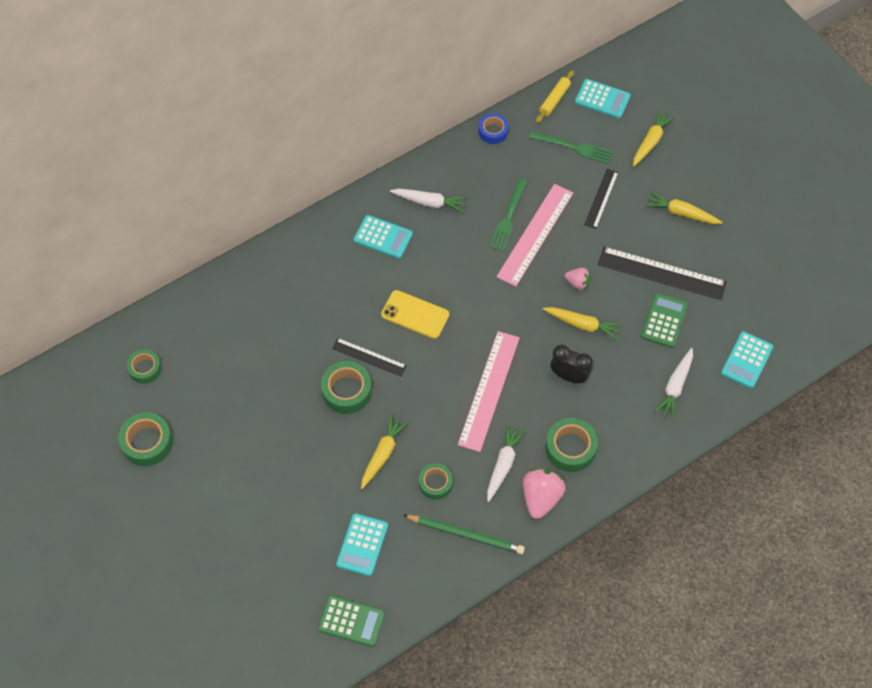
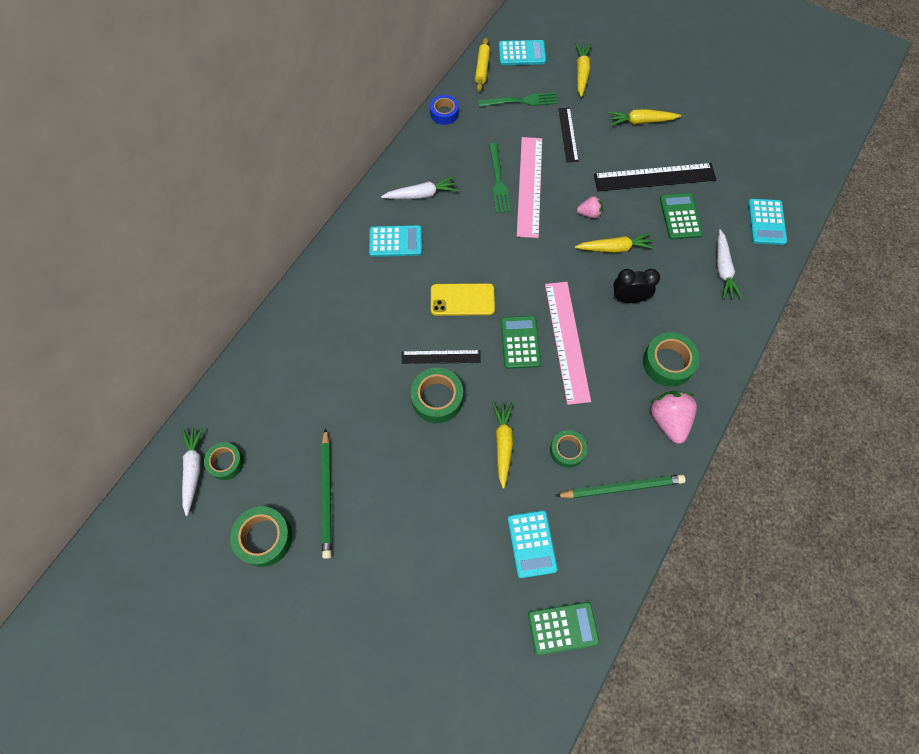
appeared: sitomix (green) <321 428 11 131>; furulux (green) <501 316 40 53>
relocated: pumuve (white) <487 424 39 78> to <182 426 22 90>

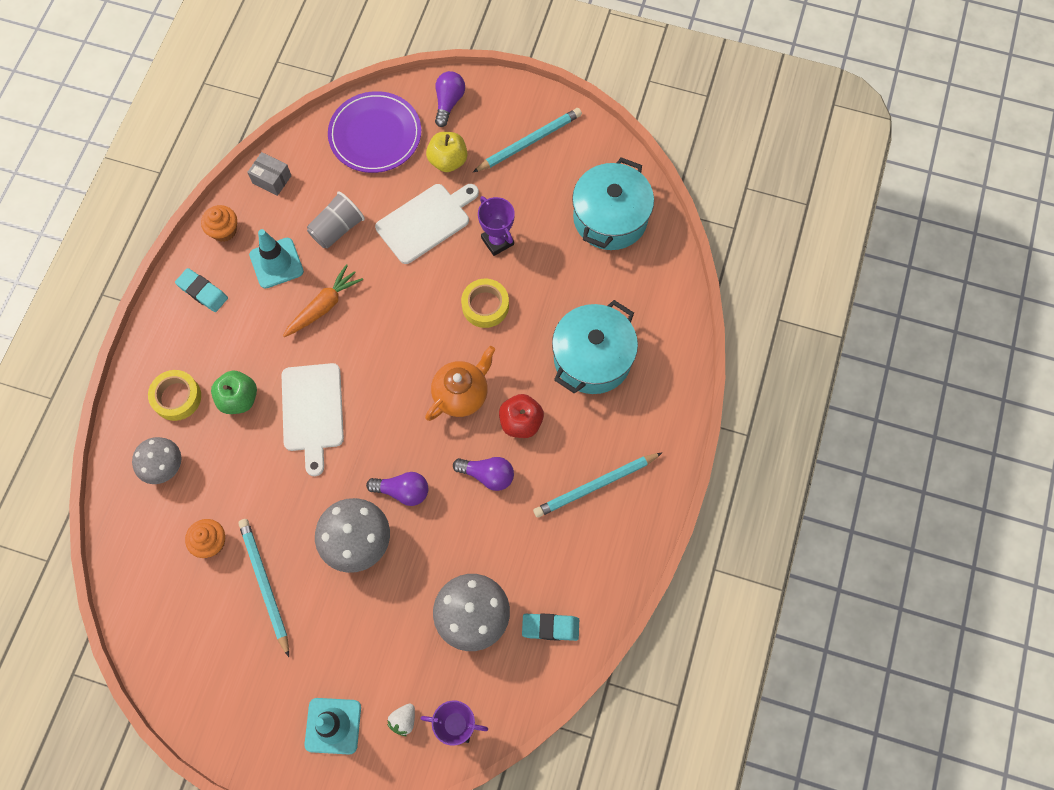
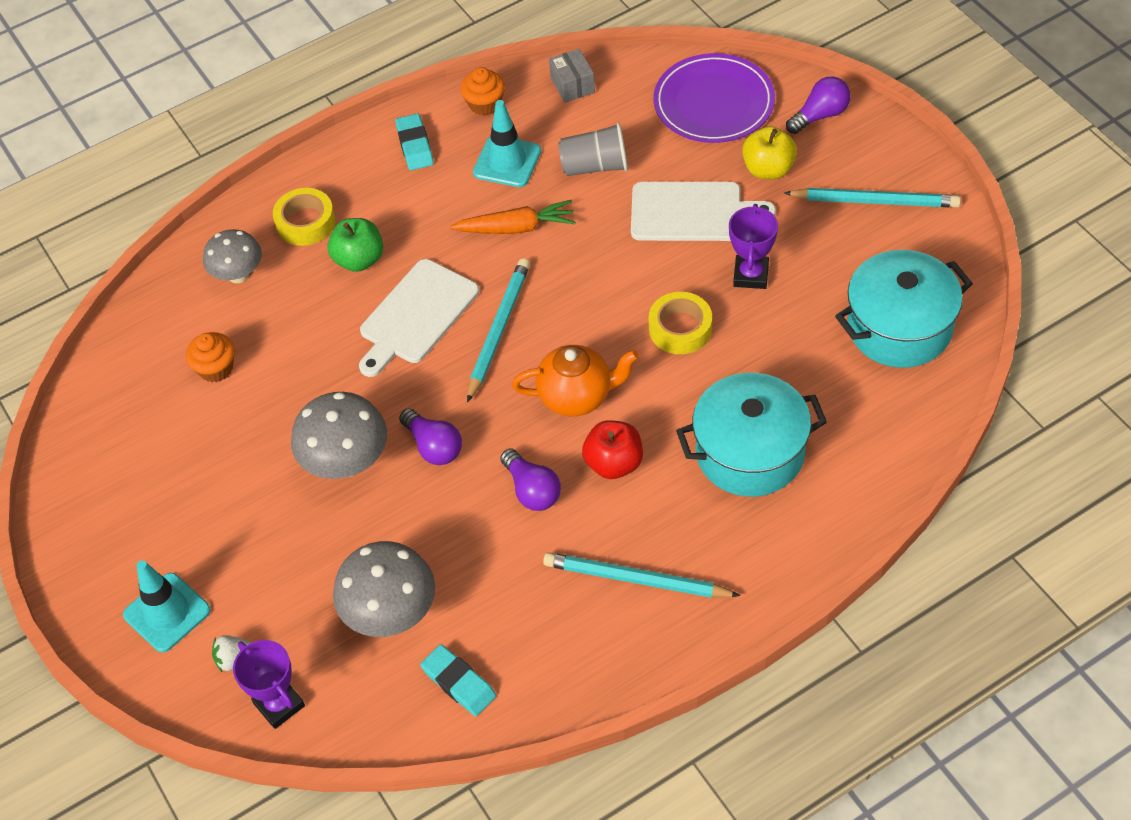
relocated: sitomix (turquoise) <238 519 51 138> to <467 258 63 145>

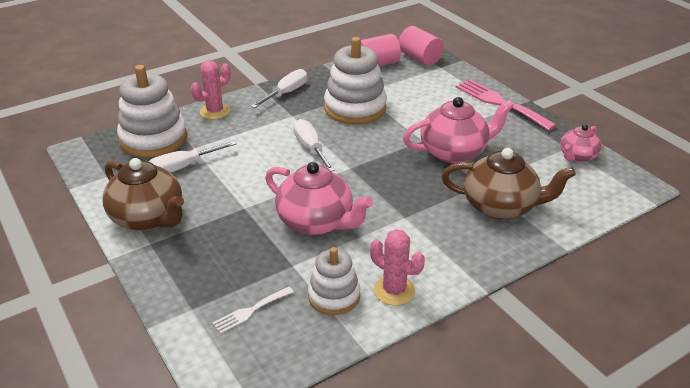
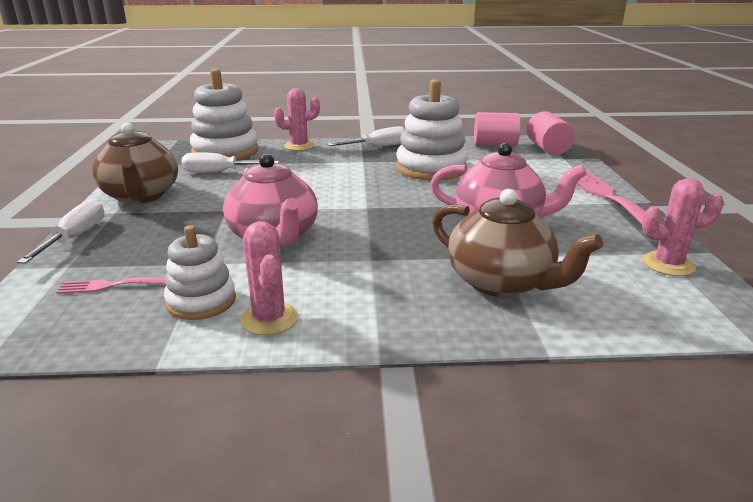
relocated: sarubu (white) <293 119 42 52> to <17 199 88 65>
exchanged: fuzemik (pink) <560 125 41 37> to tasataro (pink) <642 178 82 98>
colour: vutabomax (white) <212 287 82 47> to vutabomax (pink) <56 277 109 17>

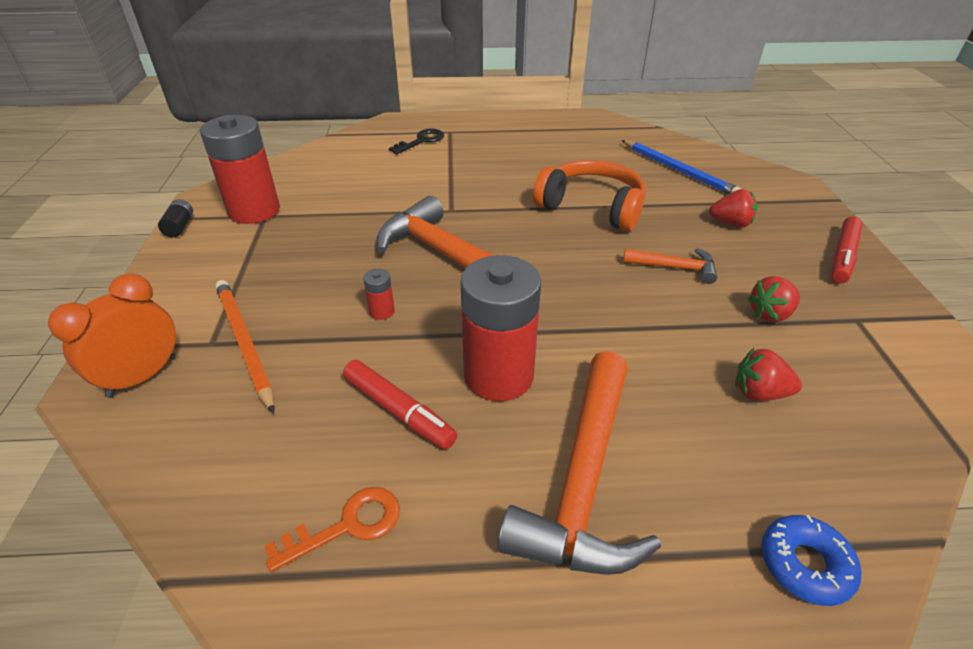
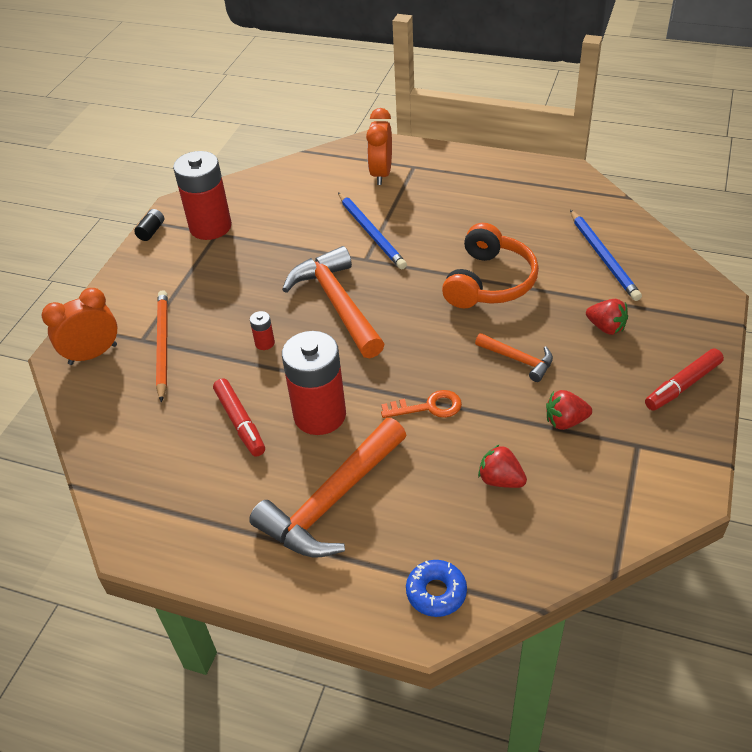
appeared: sitomix (blue) <338 192 69 77>
relocated: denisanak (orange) <265 487 135 85> to <381 390 81 28>
exchanged: denisanak (black) <389 128 55 27> to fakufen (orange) <366 108 26 77>
spun: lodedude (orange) <533 160 113 71> = <442 223 97 85> 60 degrees clockwise

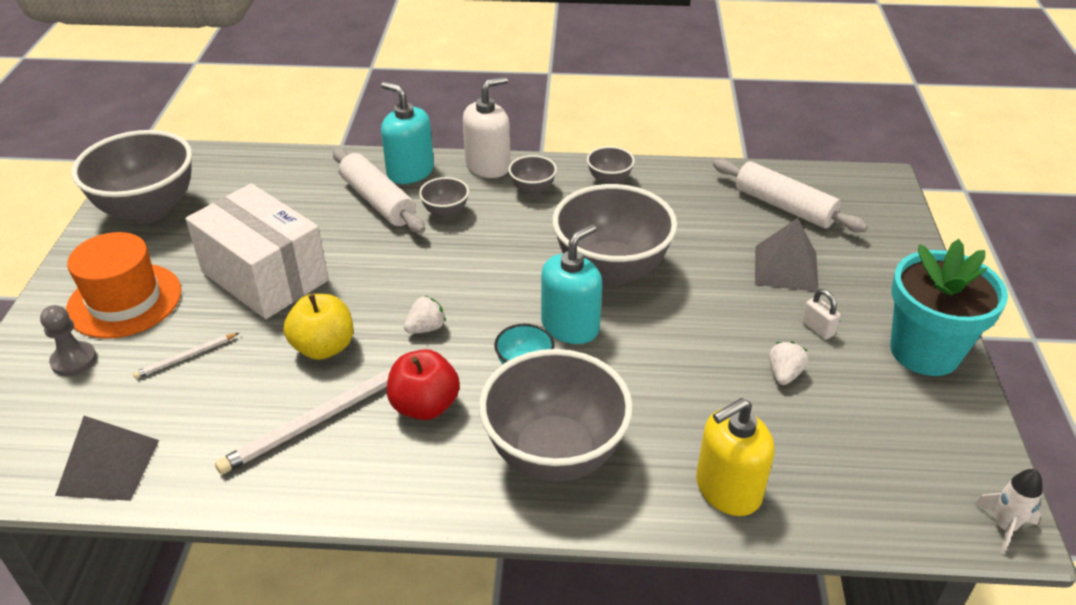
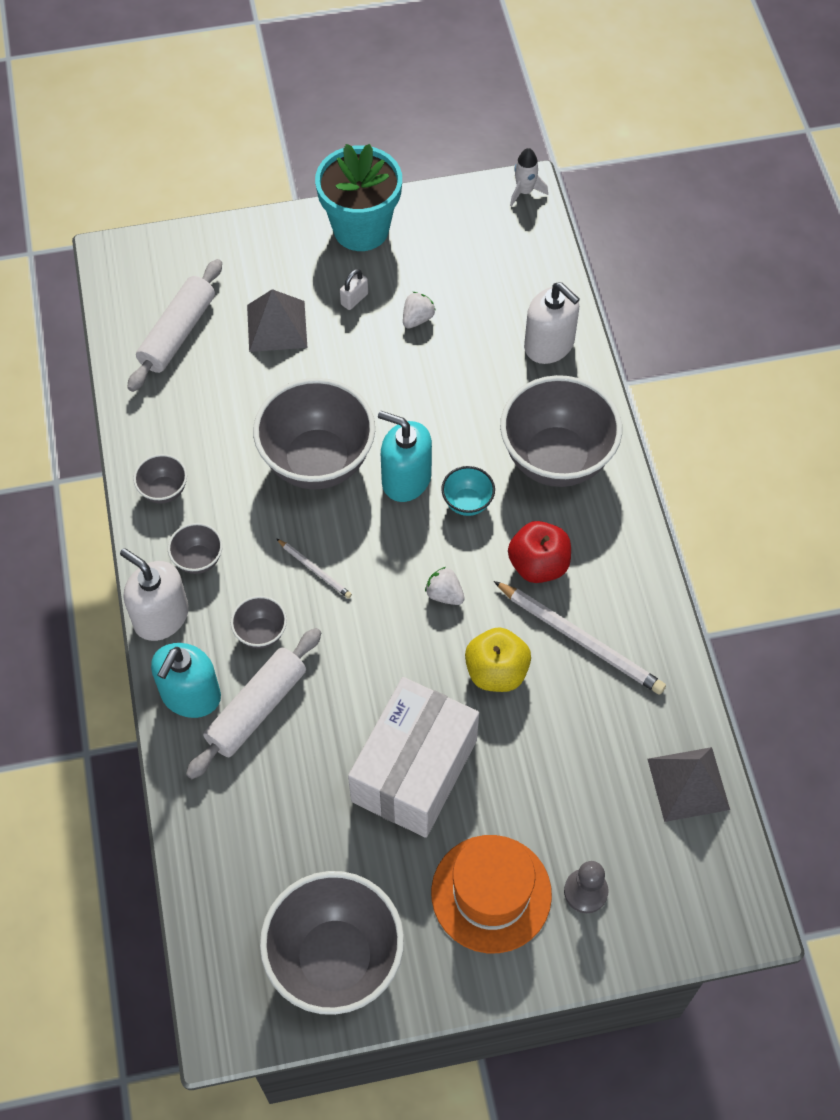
relocated: sitomix (white) <133 333 106 46> to <276 538 76 61>
colour: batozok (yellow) <696 398 79 118> to batozok (white) <524 282 56 82>
spun: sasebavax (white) <769 341 39 44> = <403 292 33 37> 120 degrees clockwise

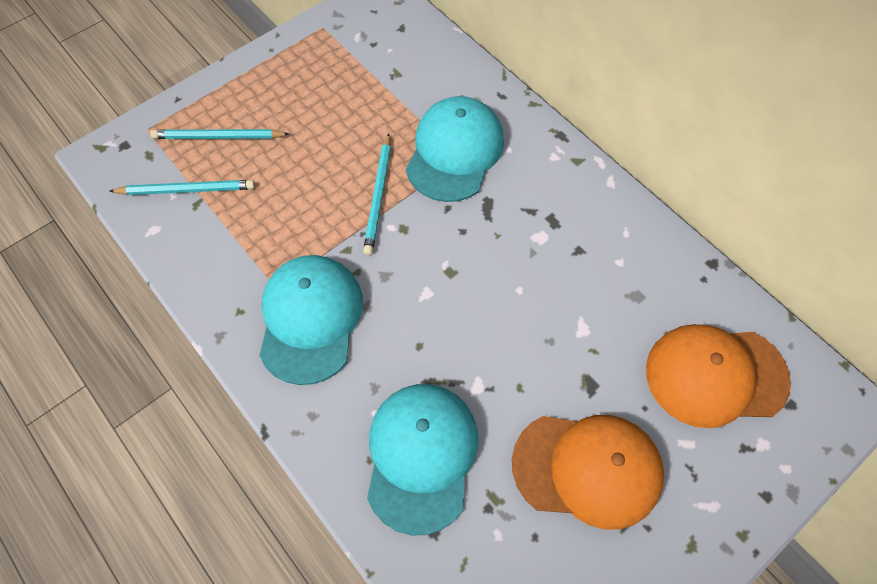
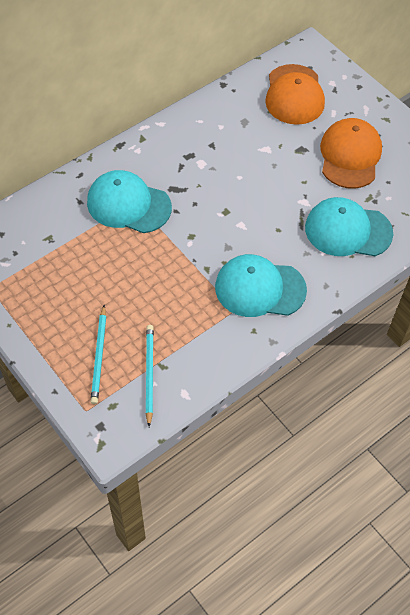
missing: sitomix (turquoise) <363 133 28 122>

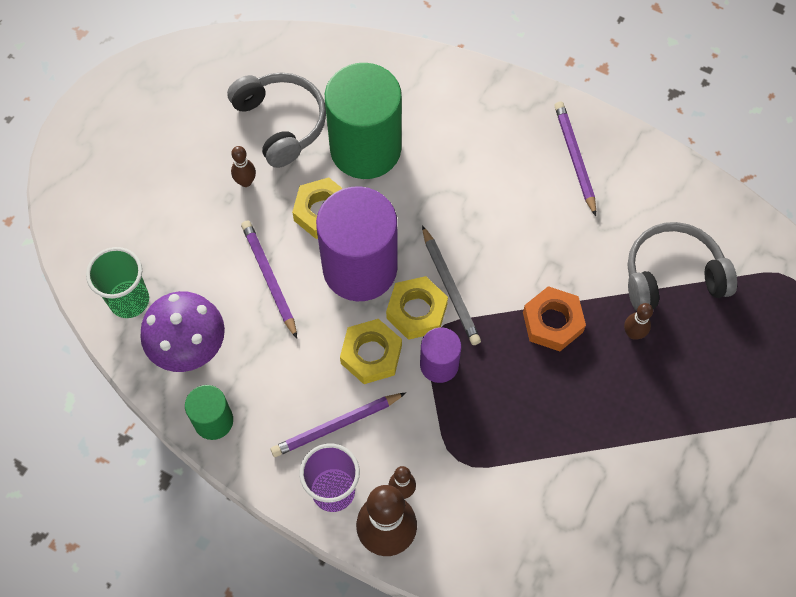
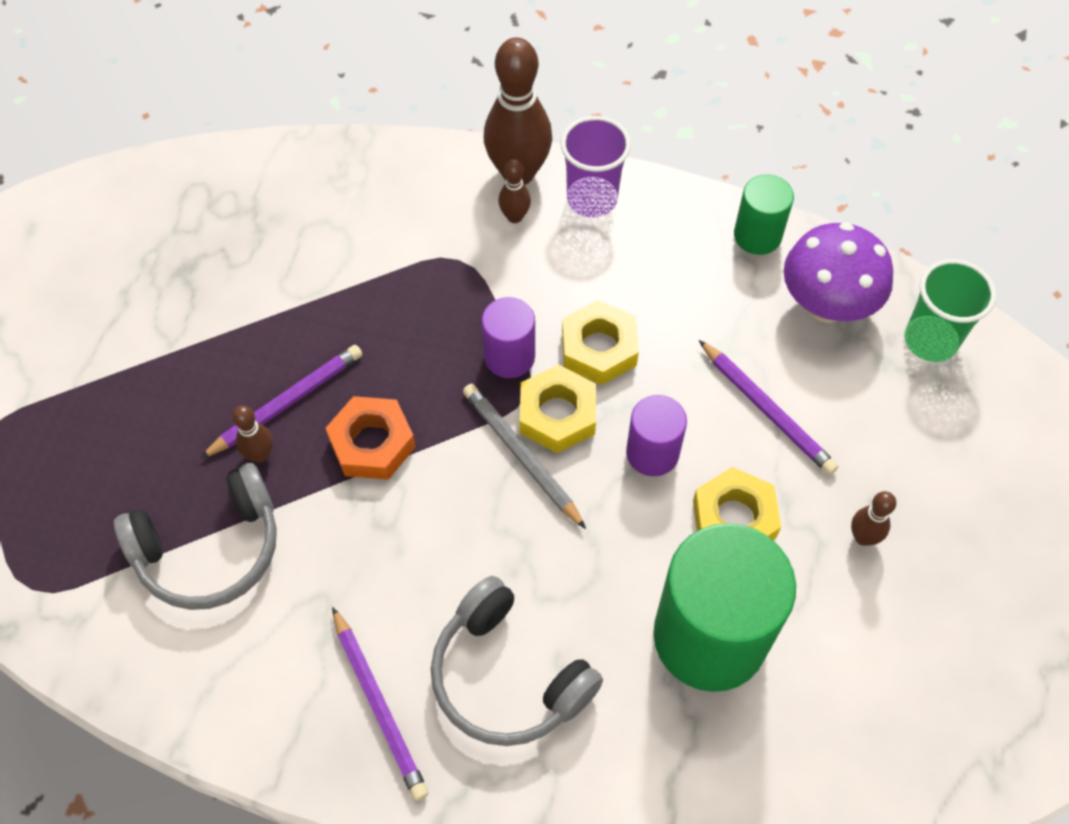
relocated: sitomix (purple) <271 393 135 64> to <200 345 162 114>; lodedude (grey) <227 72 99 96> to <431 576 172 170>
size: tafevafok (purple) <316 186 81 115> = <626 395 61 81> x0.50

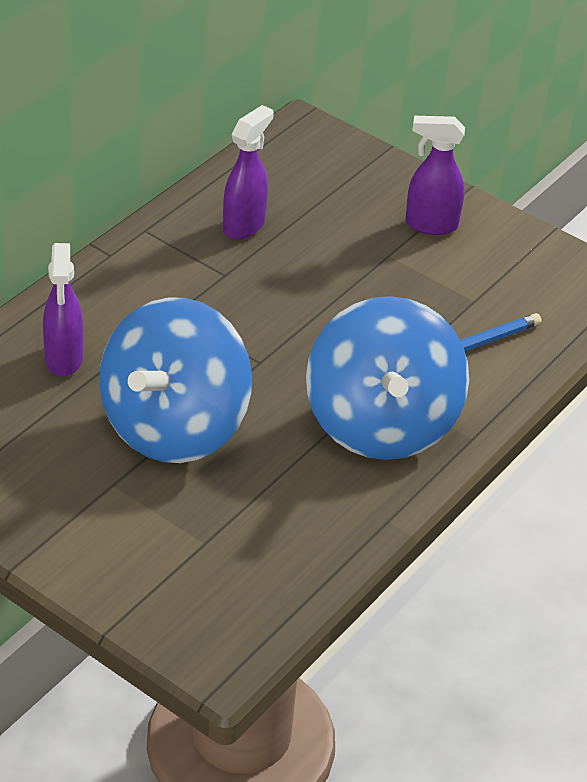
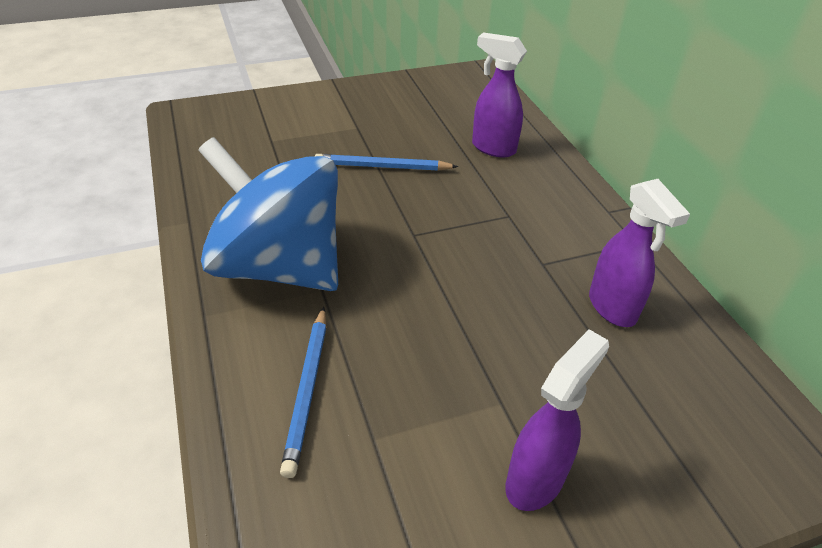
exchanged: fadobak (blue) <99 297 153 166> to sitomix (blue) <315 154 143 17>

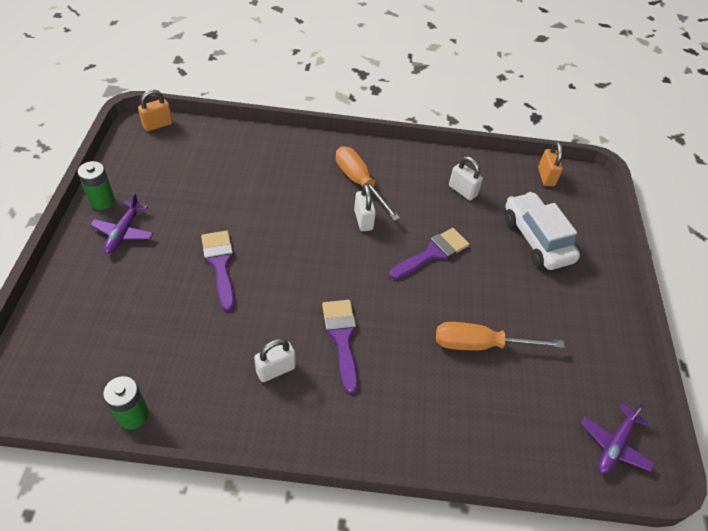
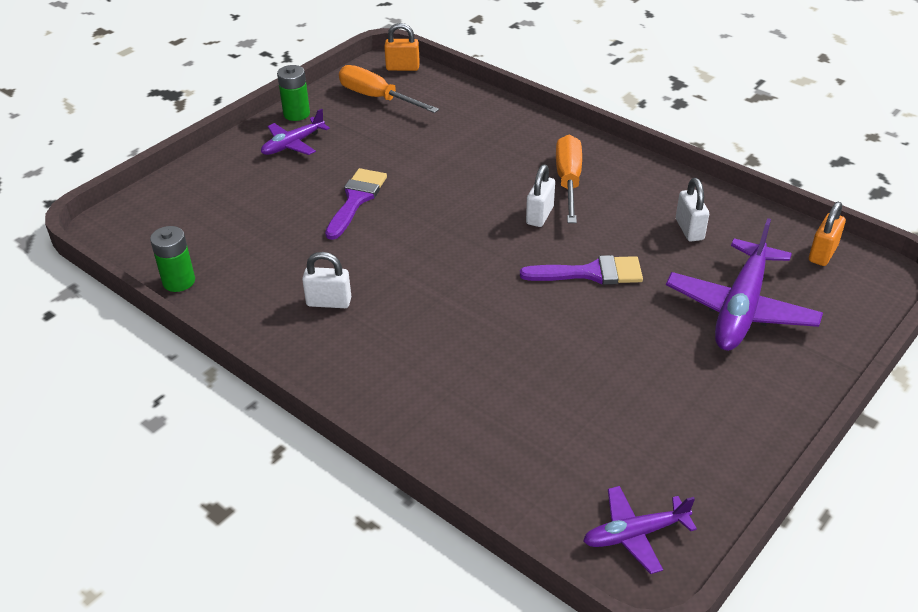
missing: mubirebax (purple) <322 300 36 94>
relocated: sarubu (orange) <436 322 129 28> to <339 65 100 48>
exchanged: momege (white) <505 192 75 78> to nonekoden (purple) <666 218 157 133>

